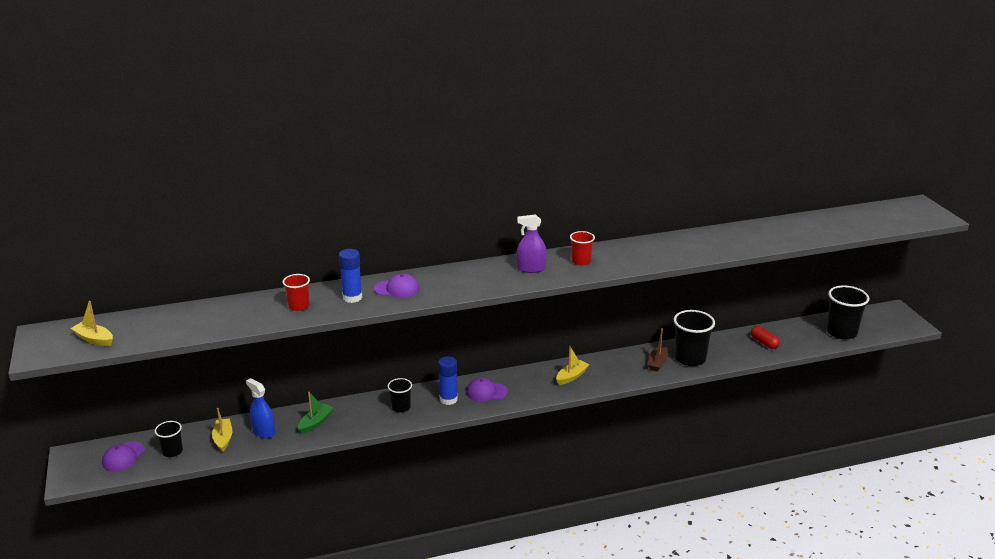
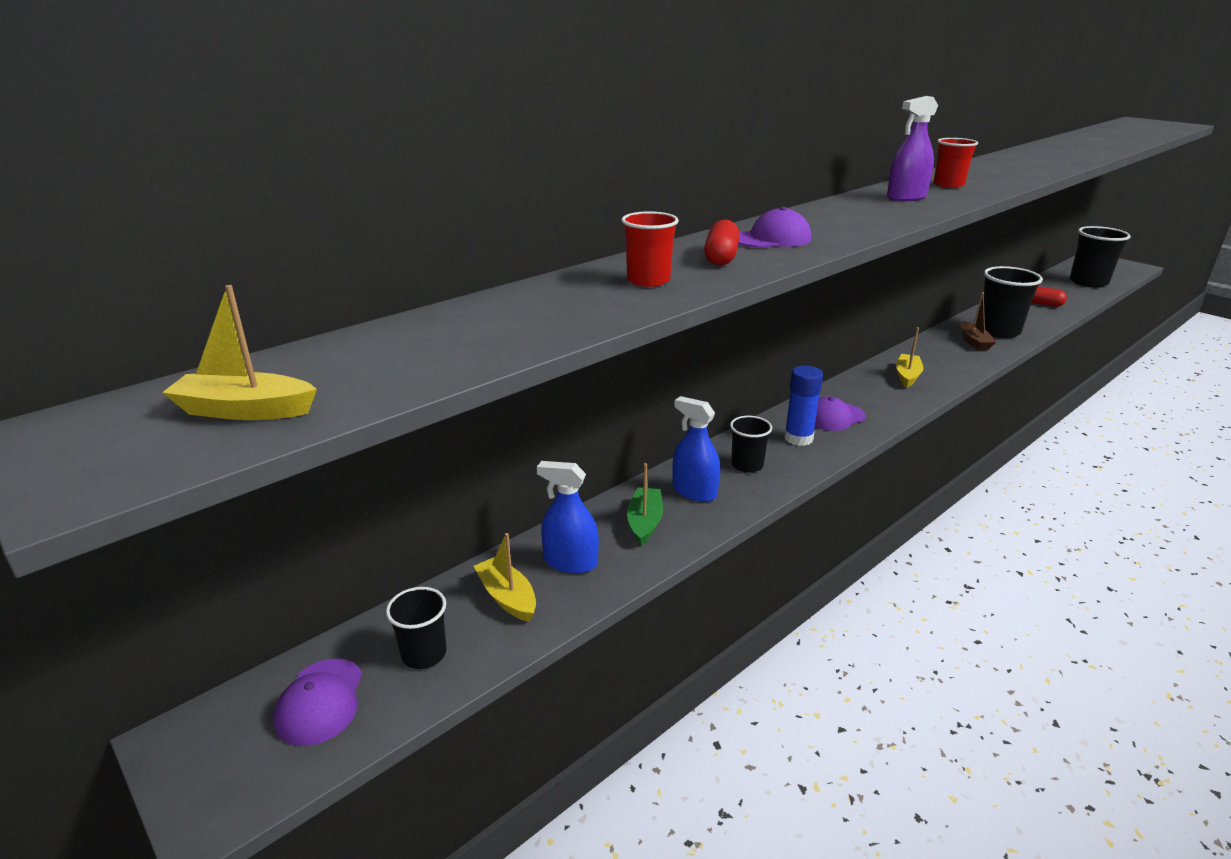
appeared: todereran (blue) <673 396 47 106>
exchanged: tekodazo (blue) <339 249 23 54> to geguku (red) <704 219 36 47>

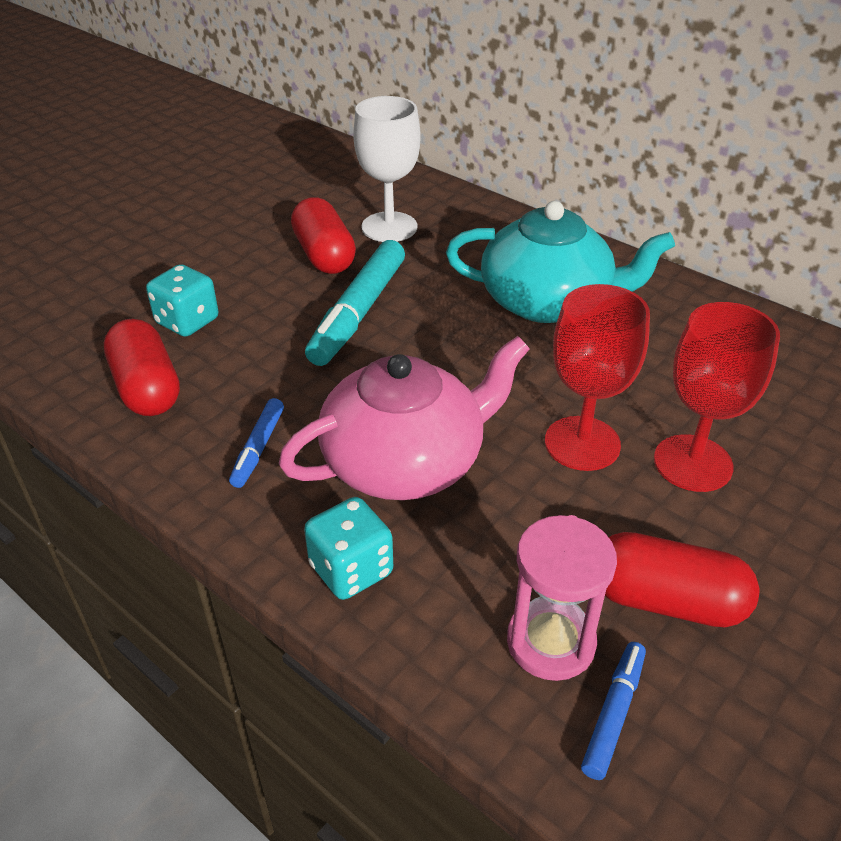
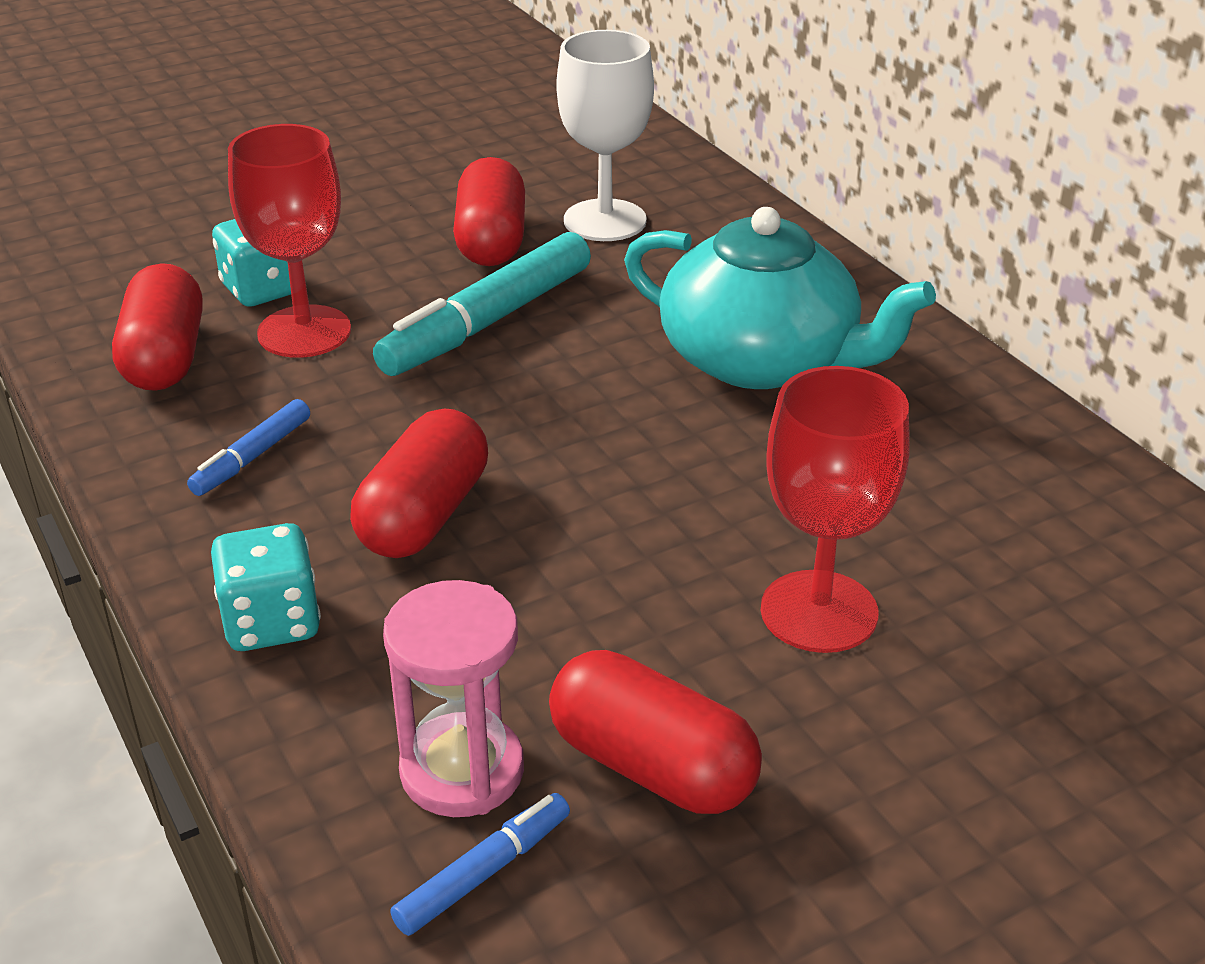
relocated: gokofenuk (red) <545 284 105 187> to <228 124 123 234>
exchanged: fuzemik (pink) <279 336 250 164> to geguku (red) <350 408 138 150>

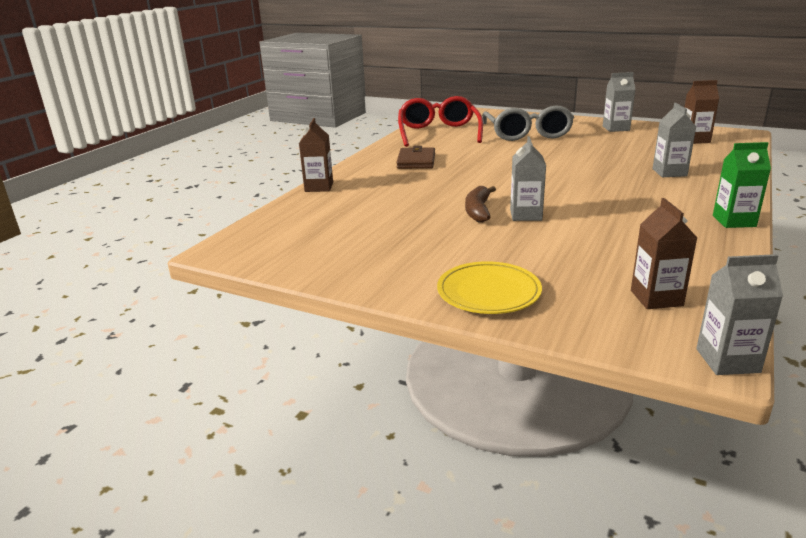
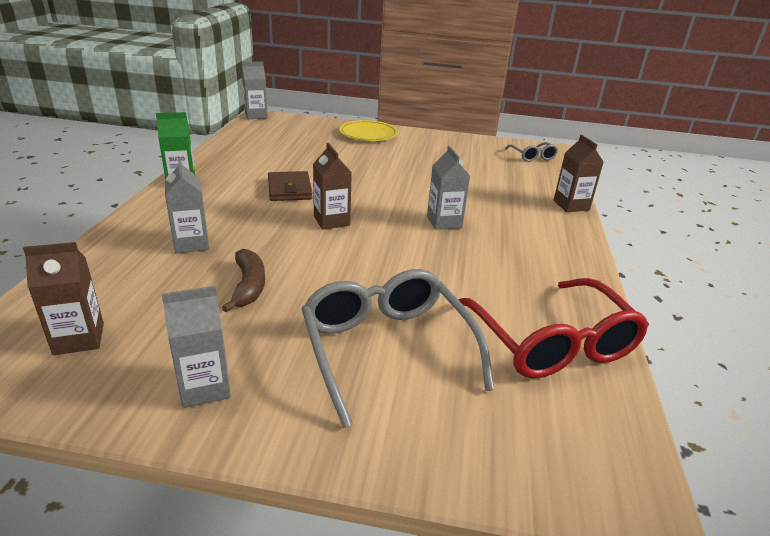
appeared: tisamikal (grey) <505 142 53 20>
relocated: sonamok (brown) <465 186 31 37> to <222 249 43 63>; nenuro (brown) <396 146 39 23> to <268 171 45 30>; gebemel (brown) <631 198 66 111> to <313 143 39 87>; gebemel (grey) <510 136 36 85> to <427 145 43 85>

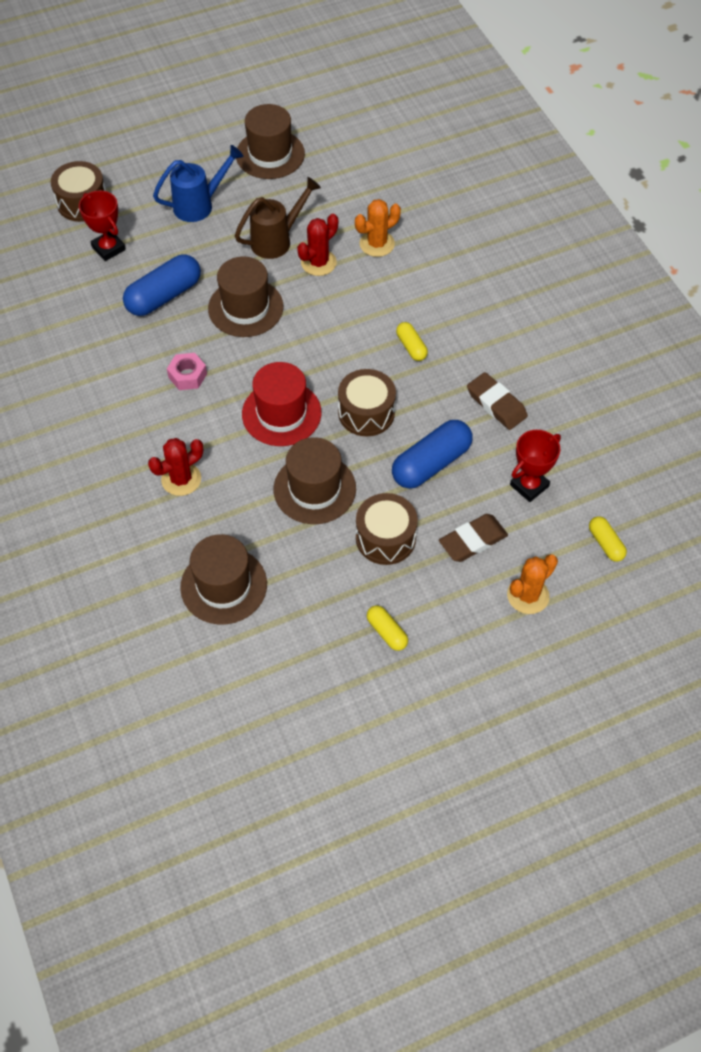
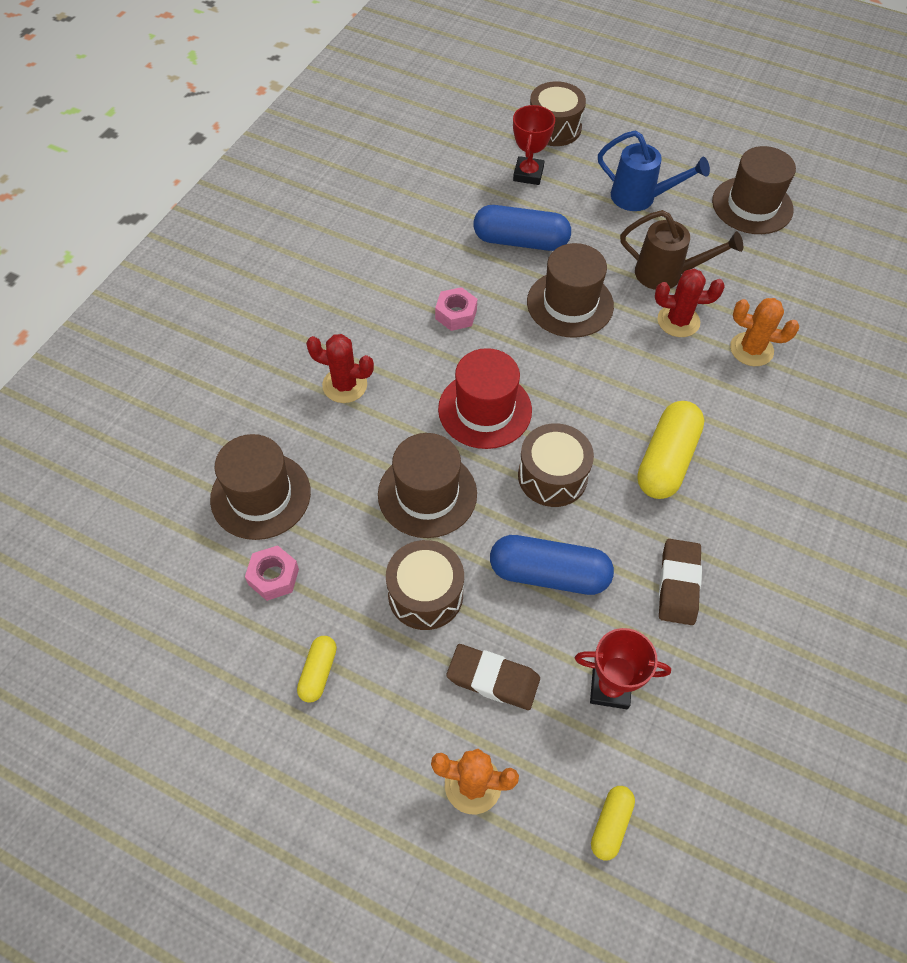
appeared: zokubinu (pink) <245 545 54 56>
size: geguku (yellow) <396 322 32 39> = <637 401 68 98> x1.90

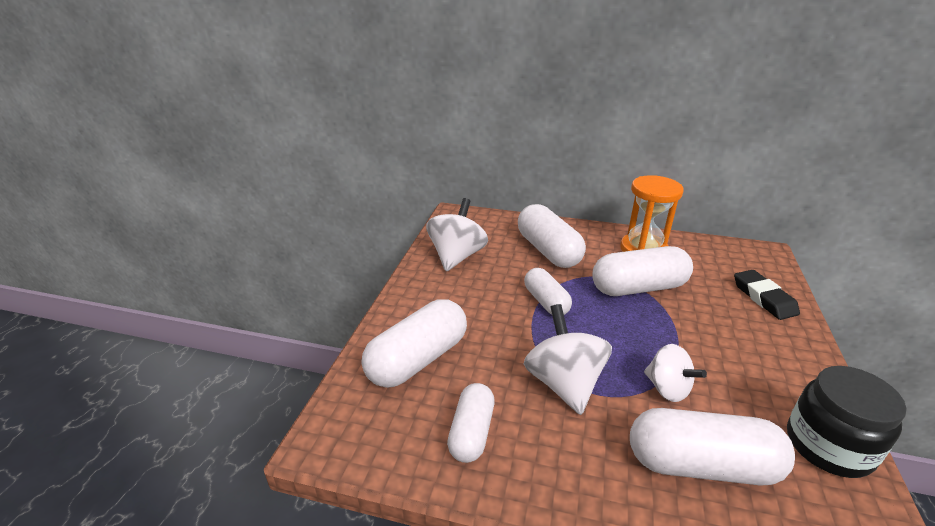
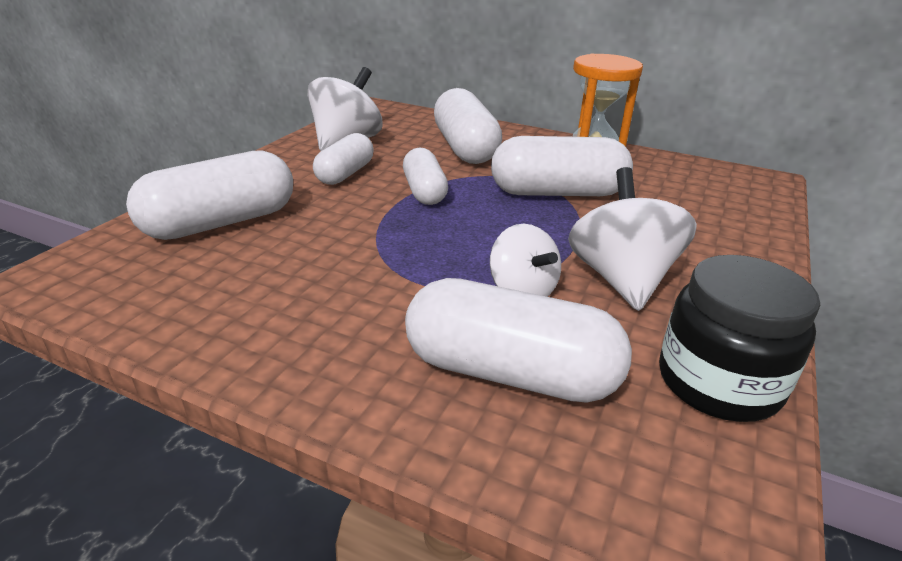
missing: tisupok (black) <734 270 66 50>
relocated: geguku (white) <447 383 48 80> to <313 133 61 52>; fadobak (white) <524 304 88 111> to <568 167 129 144>

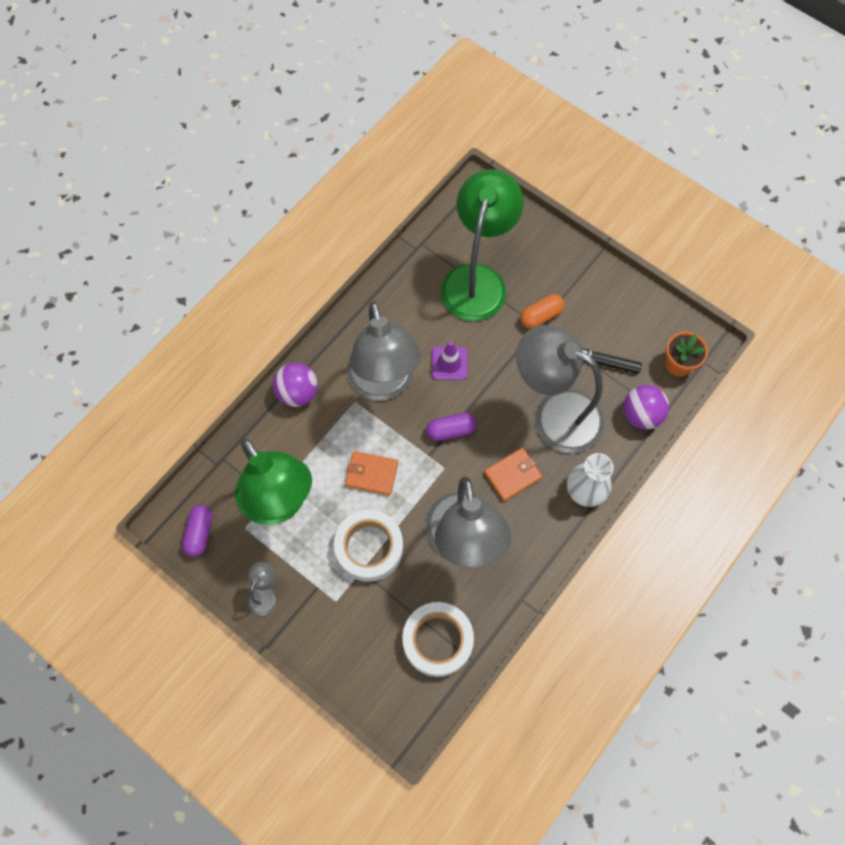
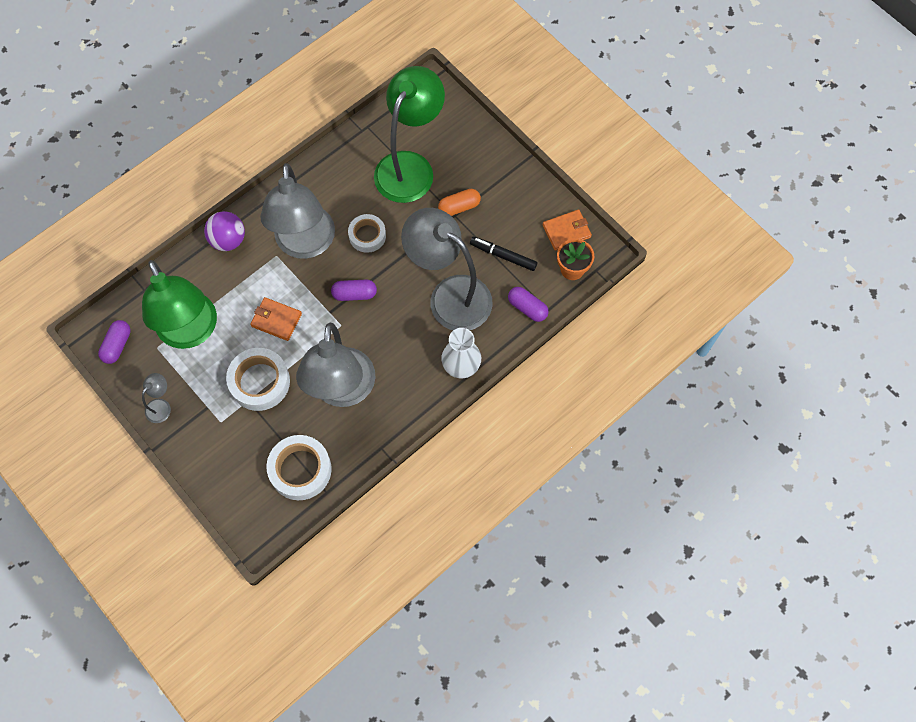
relocated: nenuro (orange) <484 448 59 53> to <543 209 49 42>
exchanged: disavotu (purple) <432 341 36 39> to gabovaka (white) <348 214 38 39>; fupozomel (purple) <623 385 47 45> to geguku (purple) <508 287 41 35>

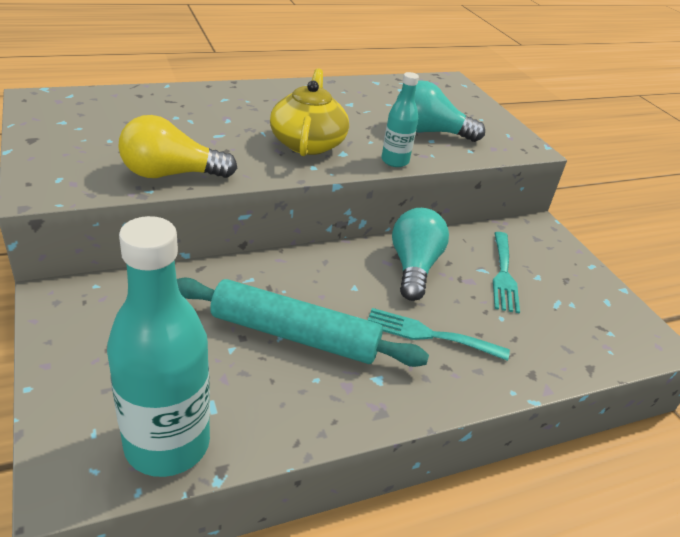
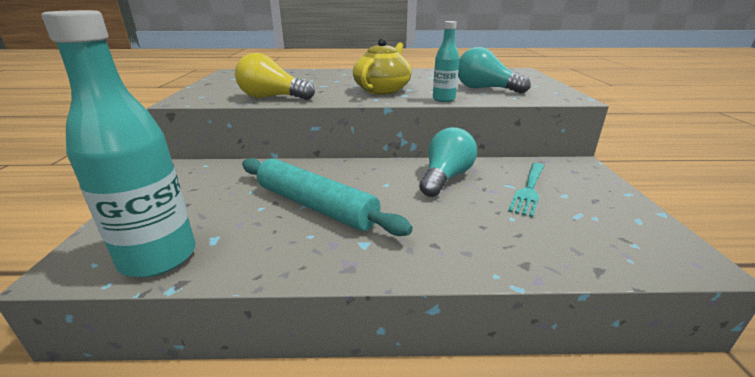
missing: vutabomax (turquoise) <368 308 142 53>

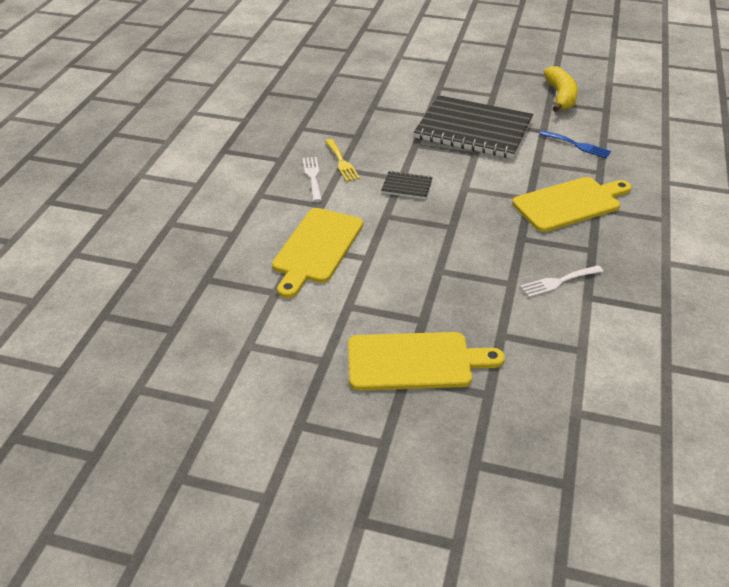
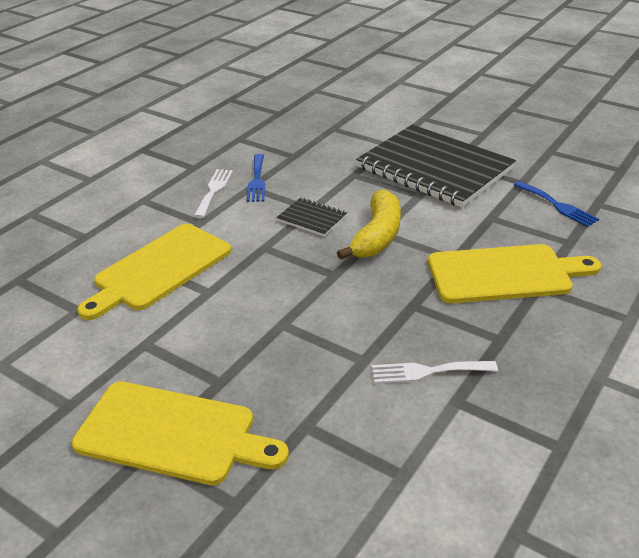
relocated: sonamok (yellow) <544 66 34 46> to <337 189 64 71>
colour: vutabomax (yellow) <325 139 35 43> to vutabomax (blue) <247 154 18 48>

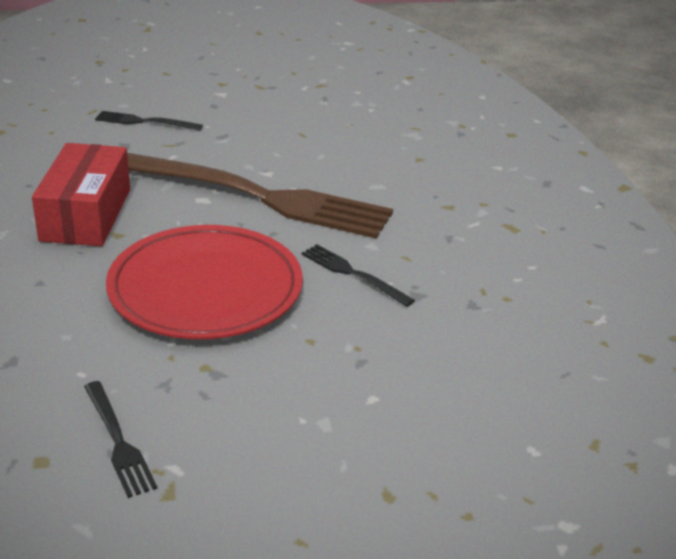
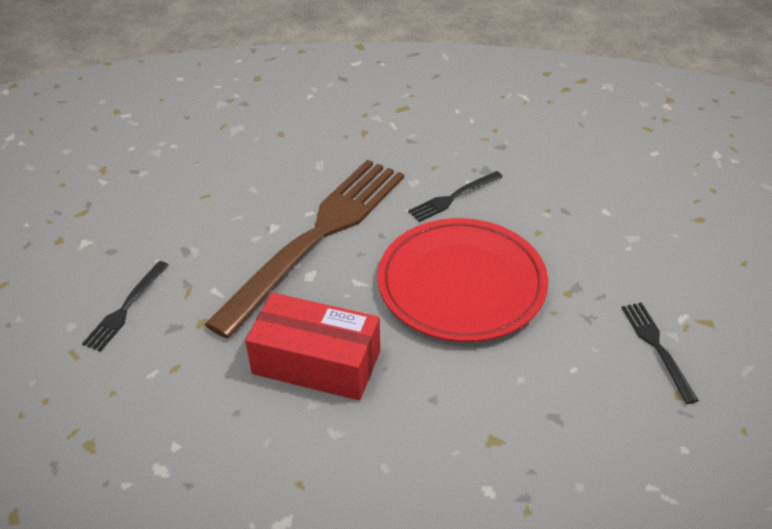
spun: vutabomax (black) <84 381 73 117> = <622 302 77 102> 90 degrees counterclockwise

